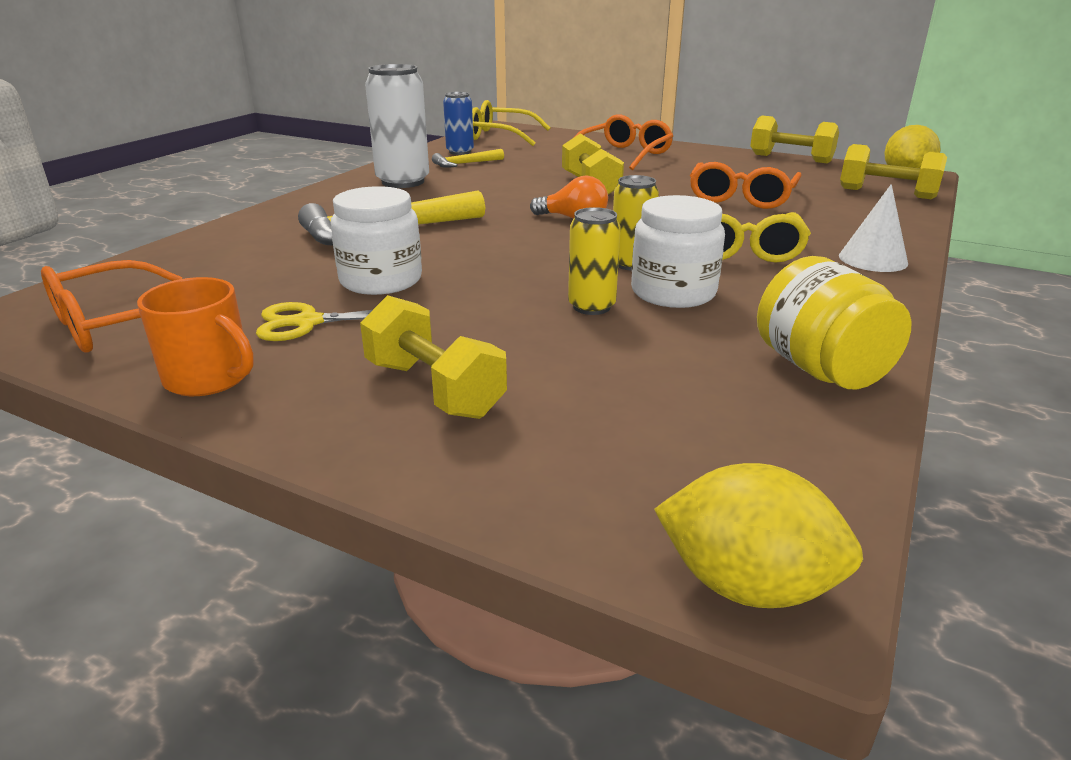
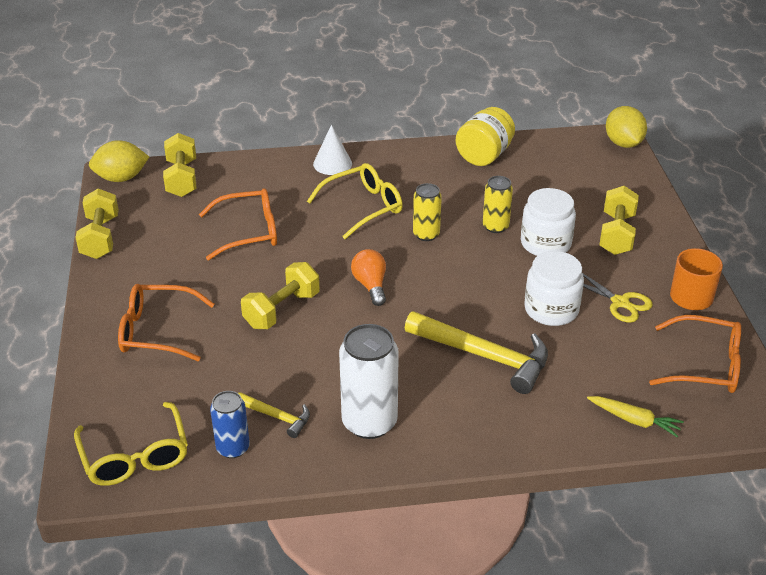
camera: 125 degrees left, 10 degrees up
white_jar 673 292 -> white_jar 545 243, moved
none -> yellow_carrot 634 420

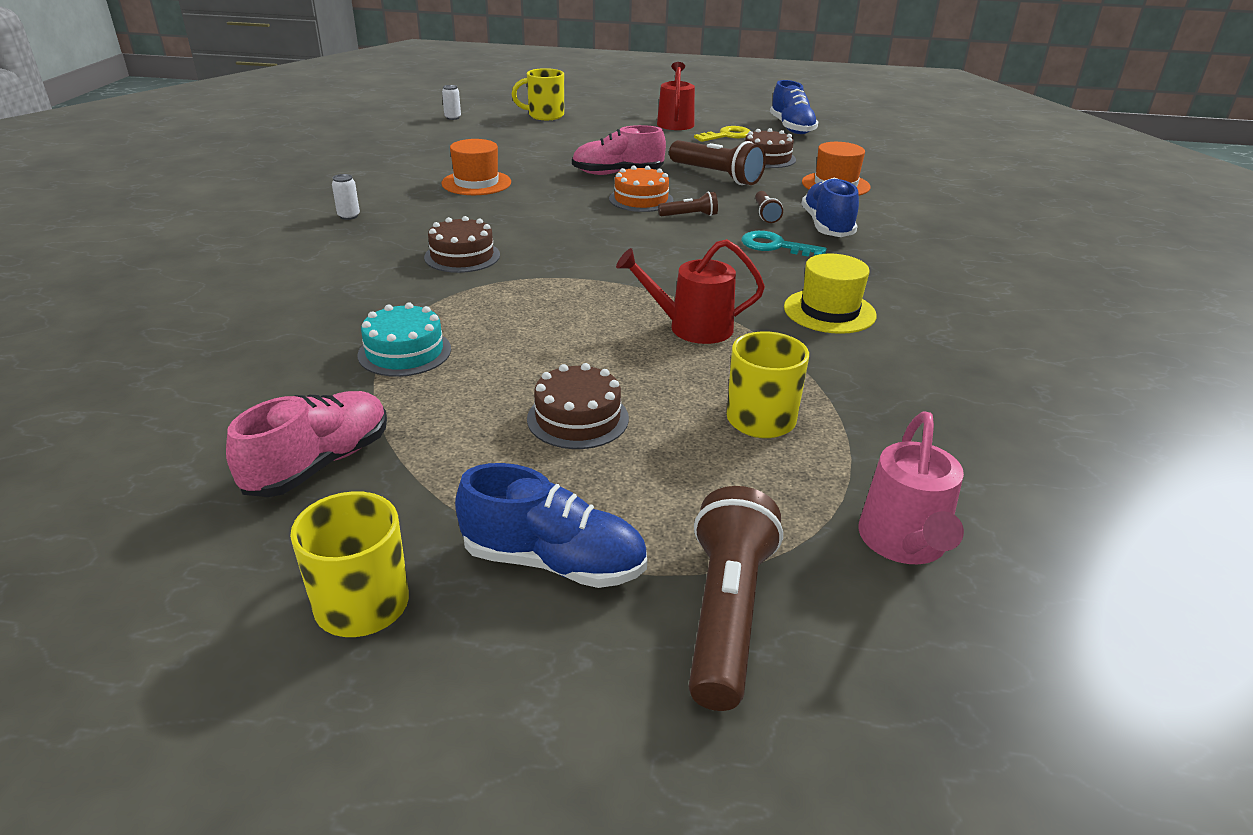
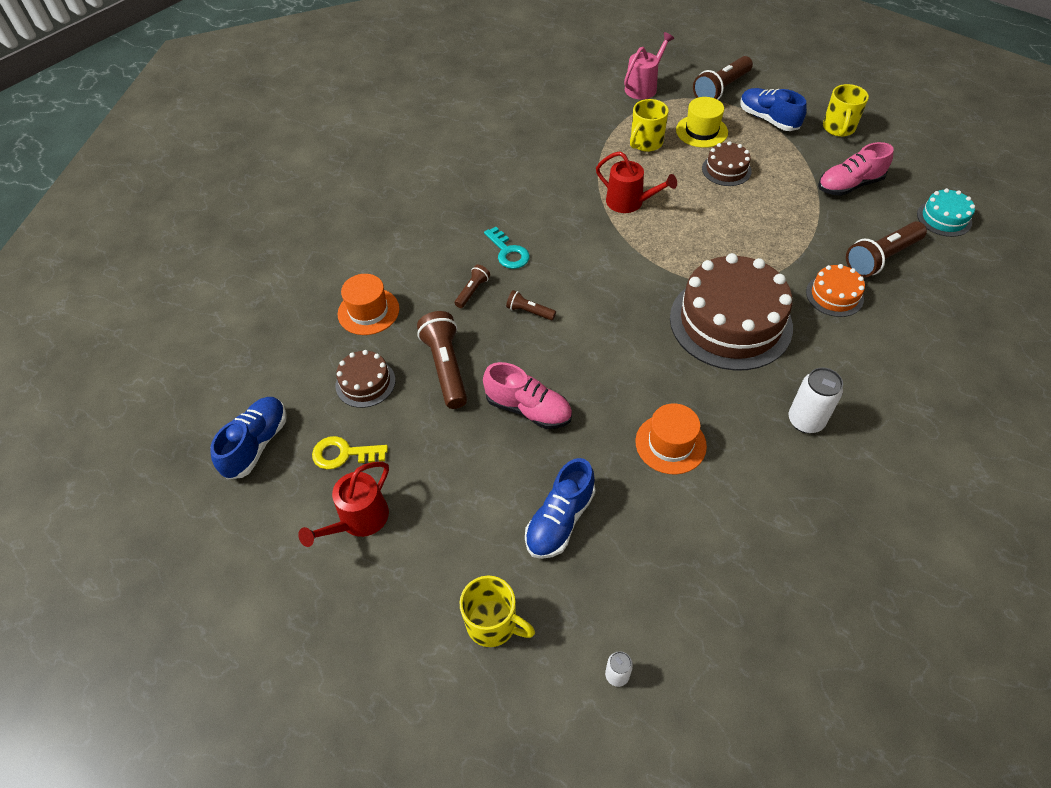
camera: 145 degrees left, 20 degrees up
blue_shoe 827 226 -> blue_shoe 560 520, moved
brown_cake 462 256 -> brown_cake 730 322, x2.11
yellow_hat 829 311 -> yellow_hat 701 131, moved
white_can 349 216 -> white_can 805 421, x1.86
orange_cake 641 199 -> orange_cake 834 295, moved
none -> brown_flashlight 881 258
turquoise_cake 404 352 -> turquoise_cake 944 218, moved

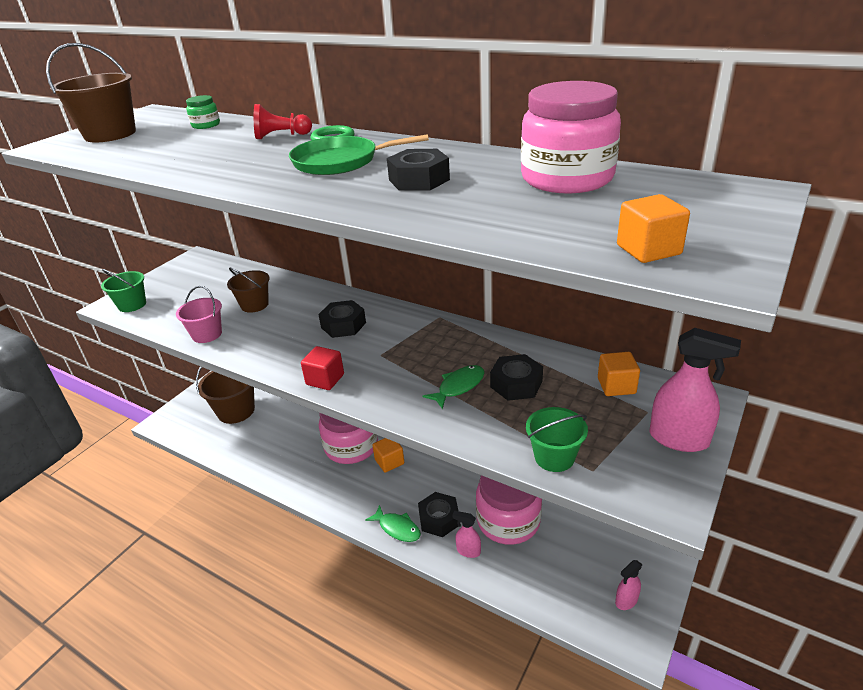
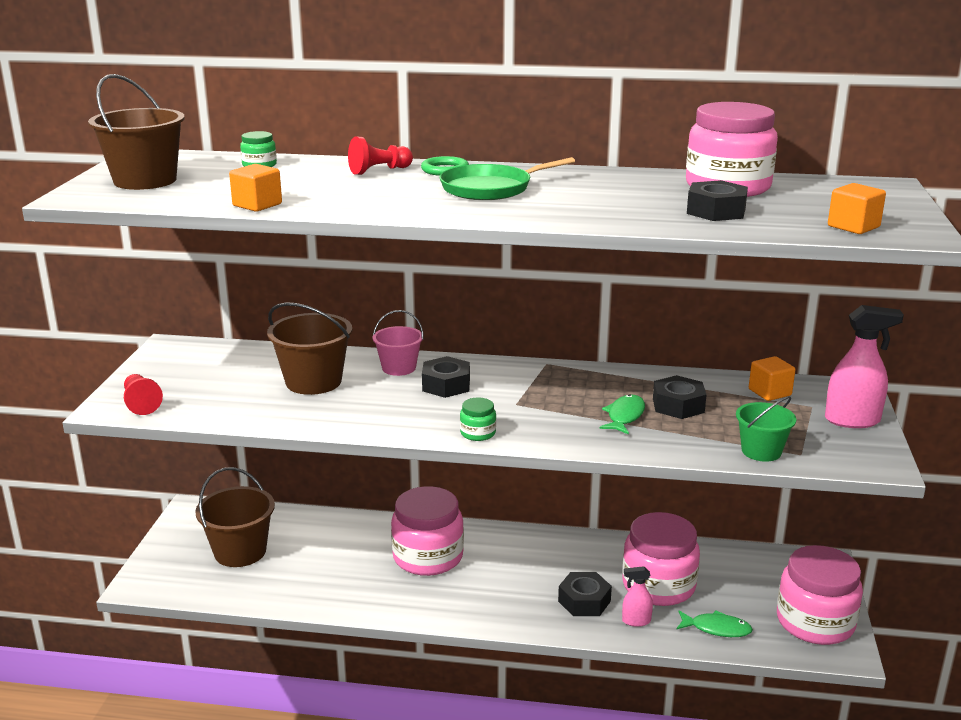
camera: 25 degrees left, 10 degrees down
green_bucket 132 305 -> red_pawn 141 403
orange_cube 389 462 -> orange_cube 257 205, moved
brown_bucket 254 305 -> brown_bucket 313 381, x1.61
pink_bucket 207 334 -> pink_bucket 399 368, moved
red_cube 325 379 -> green_jar 478 433
green_fish 397 528 -> green_fish 717 629, moved
black_nut 419 180 -> black_nut 716 211, moved
pink_spray_bottle 626 601 -> pink_jar 815 622

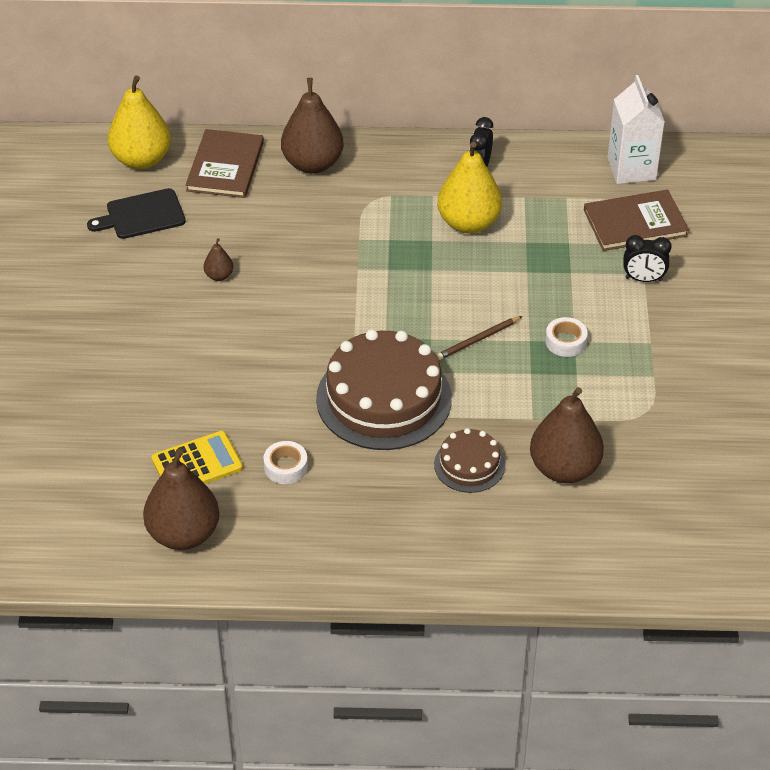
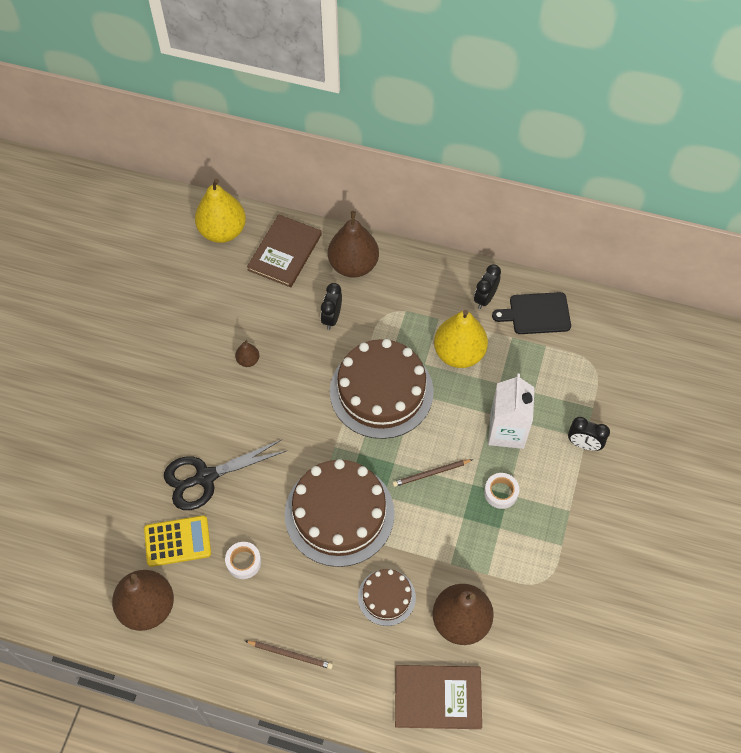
camera: 15 degrees right, 15 degrees up
none -> black_scissors 205 477
none -> brown_pencil 290 654
none -> black_clock 331 318
none -> brown_cake 381 391
brown_book 635 223 -> brown_book 438 697, moved
white_carton 631 169 -> white_carton 507 431, moved
black_cutting_board 142 215 -> black_cutting_board 536 314, moved

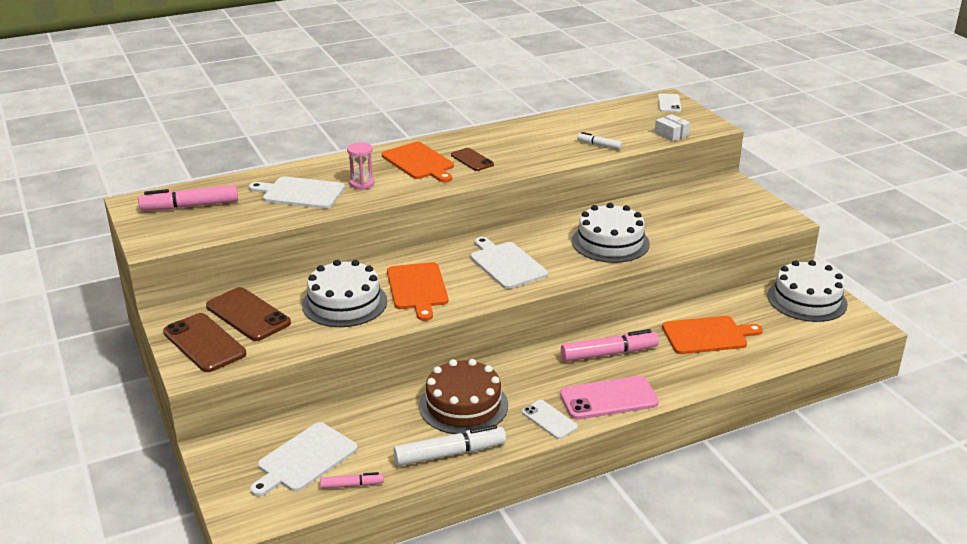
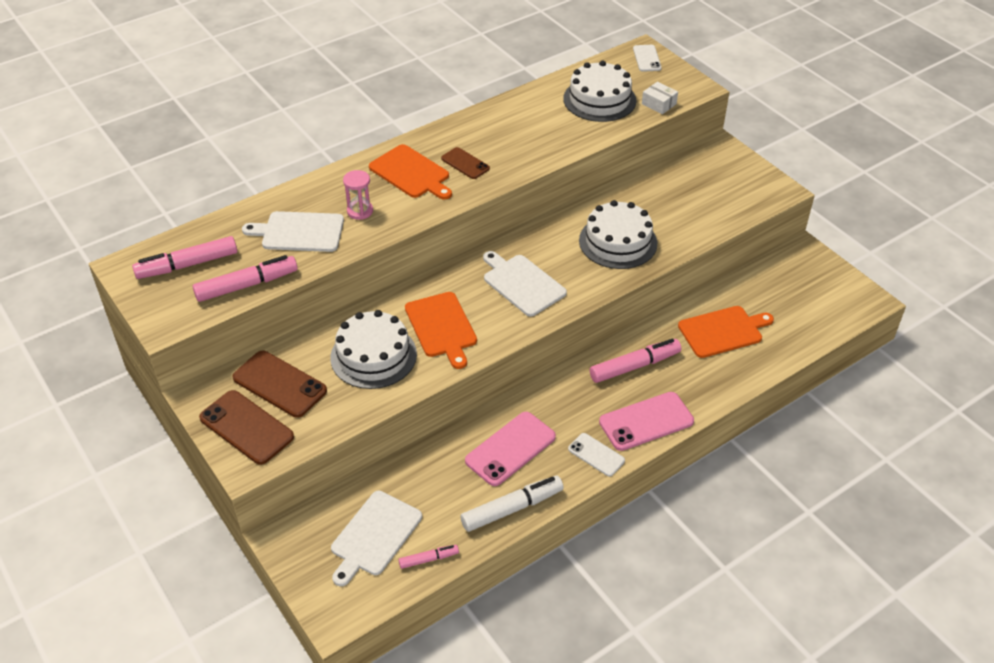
camera: 10 degrees left, 15 degrees up
none -> pink_marker 247 285
brown_cake 463 405 -> pink_phone 510 449
white_cake 807 300 -> white_cake 599 99, moved
white_marker 599 145 -> none

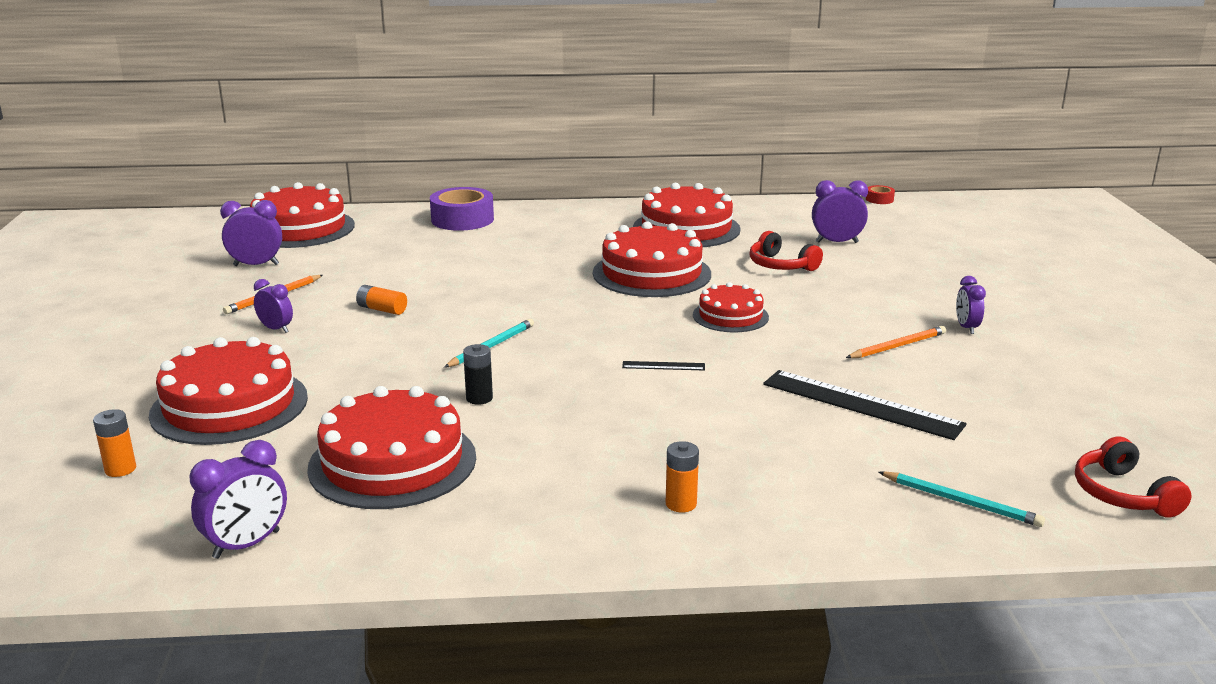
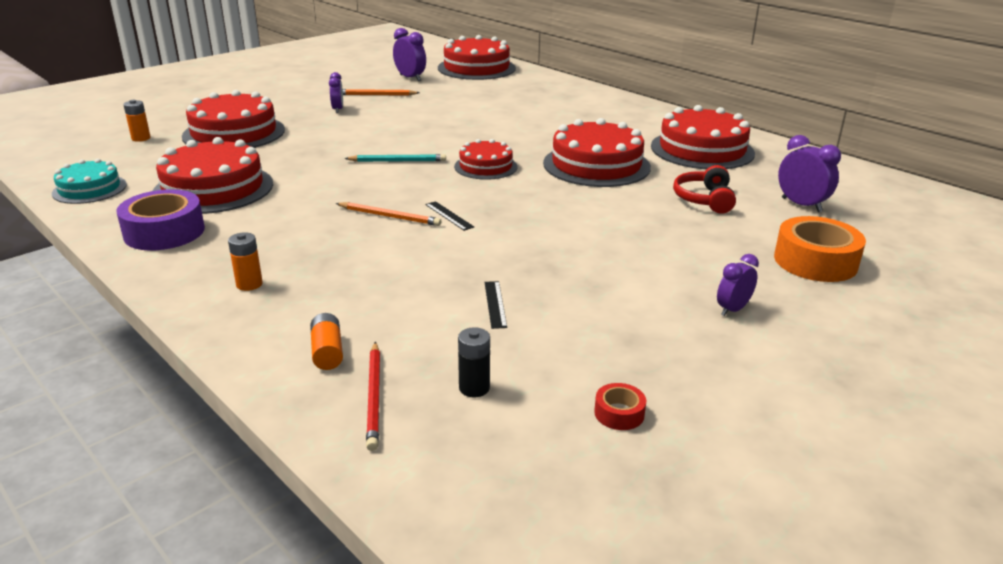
camera: 50 degrees right, 5 degrees up
purple_clock 247 544 -> turquoise_cake 89 189
purple_tape 462 219 -> purple_tape 164 232, moved
orange_battery 382 309 -> orange_battery 327 352, moved
orange_pencil 897 346 -> orange_pencil 389 216, moved
turquoise_pencil 961 502 -> red_pencil 374 397
red_cake 730 316 -> red_cake 485 166, moved
black_battery 479 398 -> black_battery 474 388, moved
black_ruler 861 404 -> black_ruler 495 304, x0.44
red_tape 879 199 -> red_tape 619 413, moved
none -> orange_tape 815 261
red_headphones 1122 494 -> none

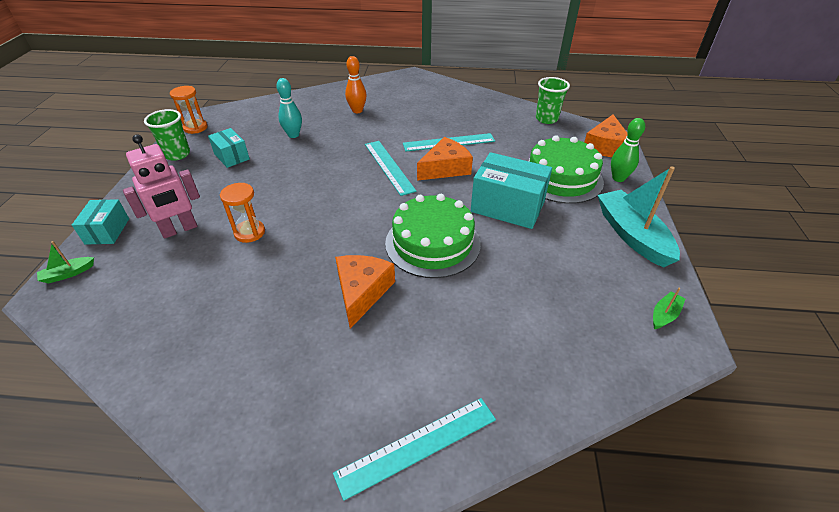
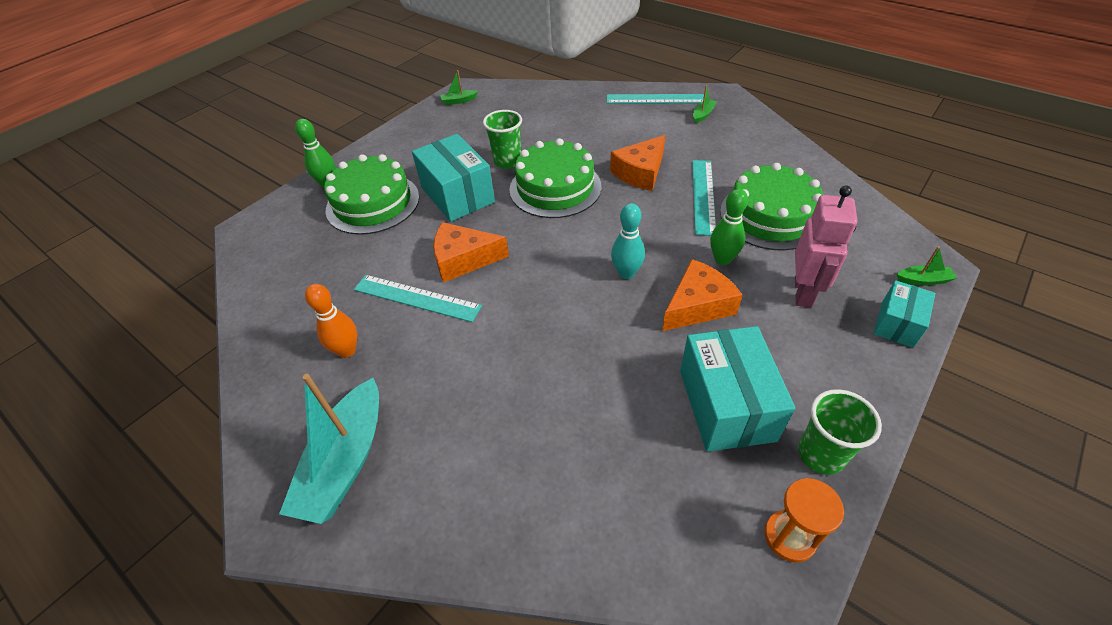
camera: 145 degrees left, 5 degrees up
turquoise_boat 632 235 -> turquoise_boat 346 462, moved
orange_bowling_pin 357 110 -> orange_bowling_pin 347 350, moved
green_cup 546 119 -> green_cup 507 161, moved
turquoise_bowling_pin 293 135 -> turquoise_bowling_pin 626 273, moved
orange_cheese 605 146 -> orange_cheese 697 305, moved
turquoise_box 232 156 -> turquoise_box 726 405, x1.75
turquoise_ruler 389 167 -> turquoise_ruler 703 196, moved
none -> green_boat 703 115
orange_hourglass 249 232 -> green_bowling_pin 722 259
none -> green_cake 771 216
pink_robot 179 230 -> pink_robot 803 292, 105 degrees clockwise

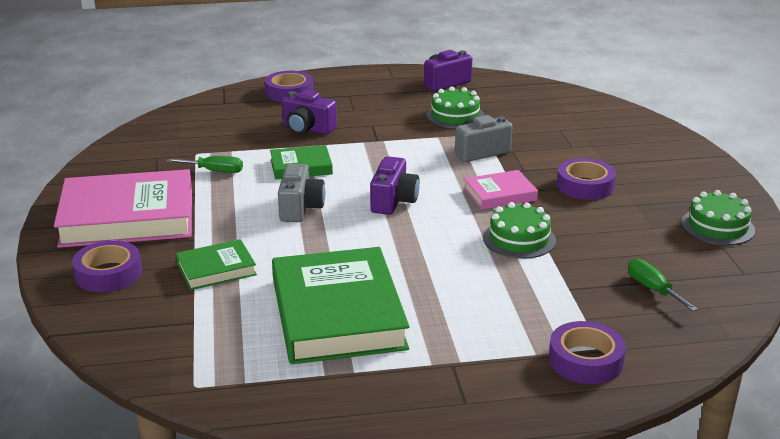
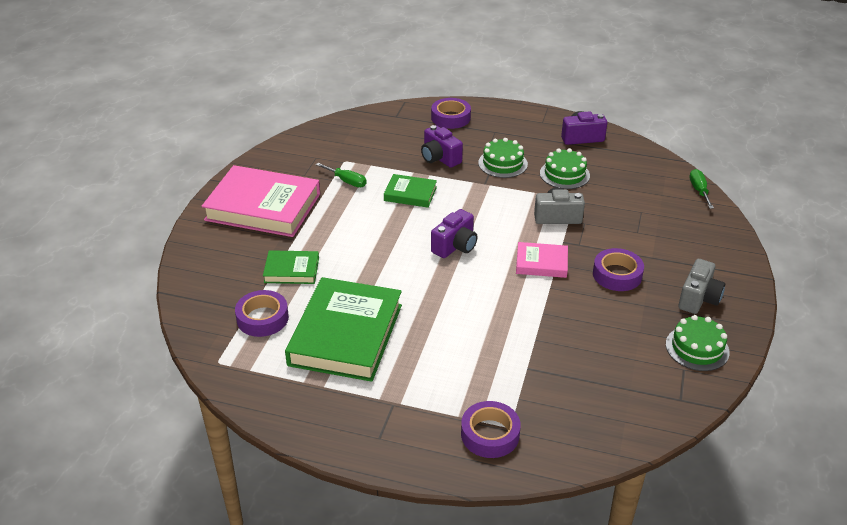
camera: 25 degrees right, 10 degrees up
purple_tape 108 274 -> purple_tape 262 318, moved
green_cake 519 239 -> green_cake 502 163, moved
grey_camera 300 208 -> grey_camera 698 299, moved
green_screwdriver 653 289 -> green_screwdriver 699 191, moved

